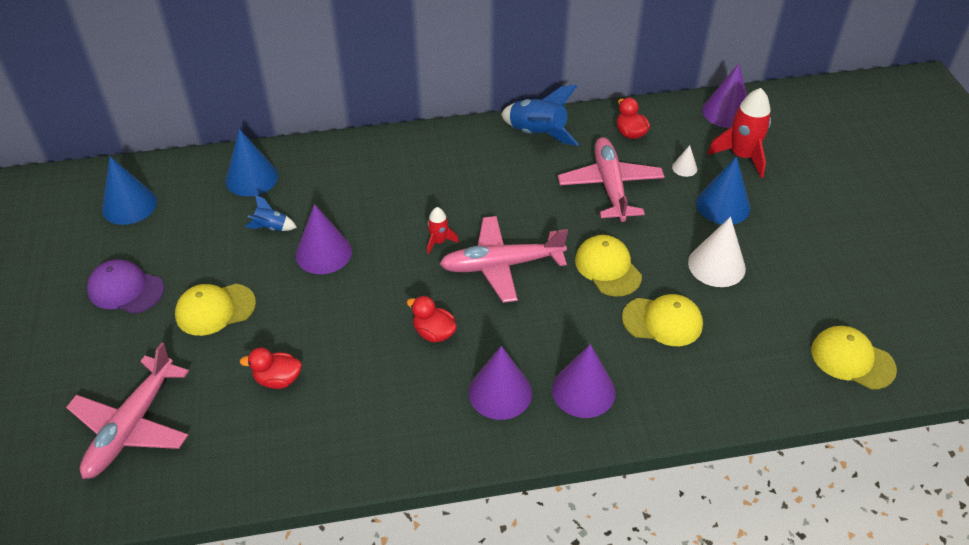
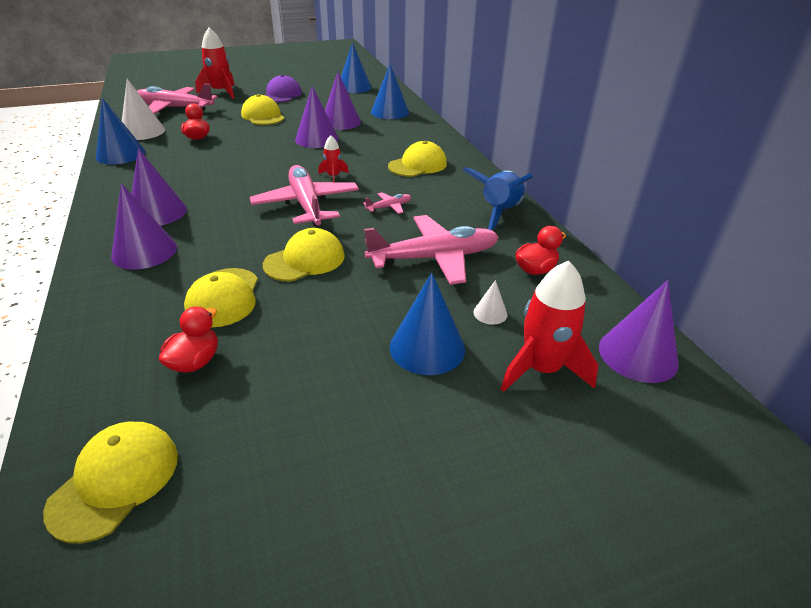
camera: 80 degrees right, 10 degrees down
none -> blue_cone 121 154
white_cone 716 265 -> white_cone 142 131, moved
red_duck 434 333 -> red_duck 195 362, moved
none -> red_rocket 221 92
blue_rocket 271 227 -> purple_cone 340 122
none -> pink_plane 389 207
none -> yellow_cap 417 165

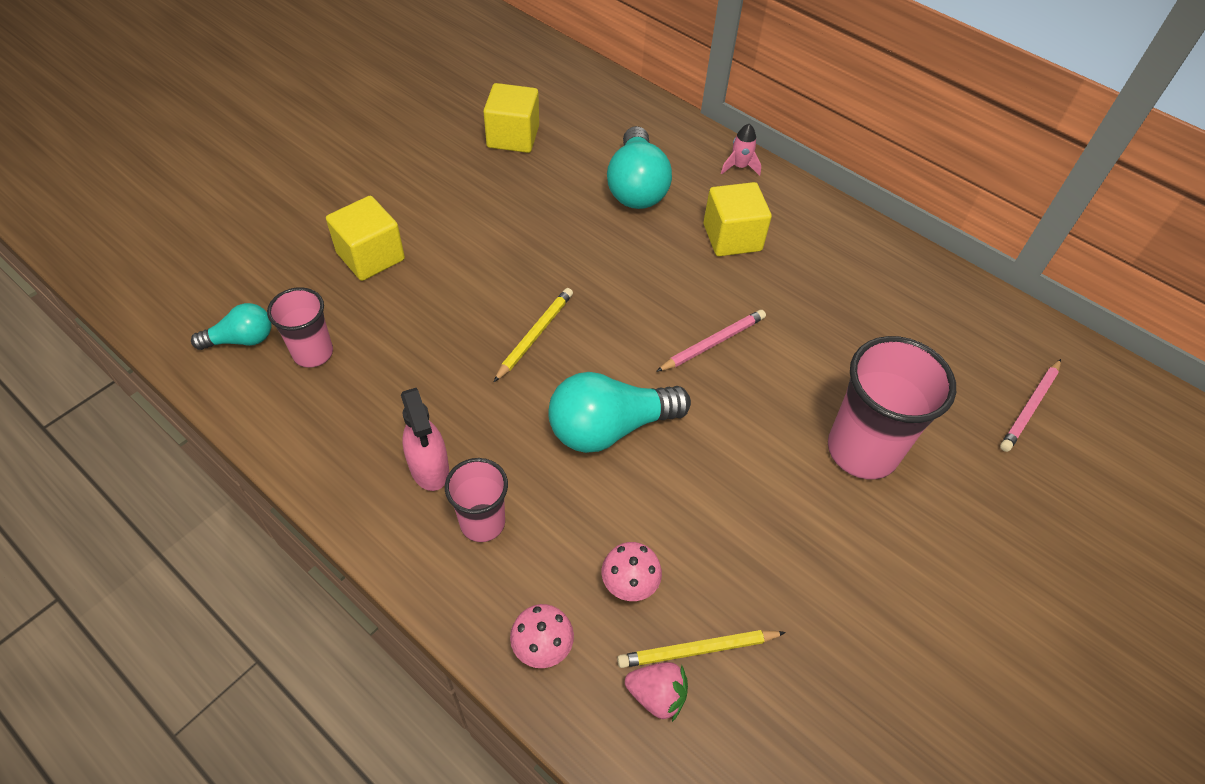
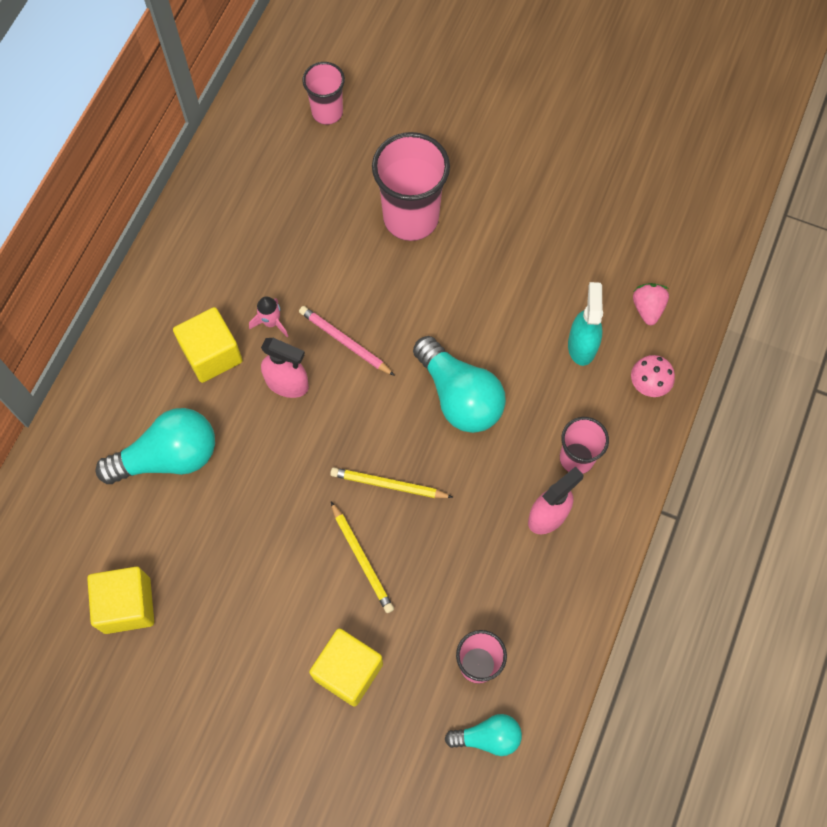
camera: 105 degrees left, 15 degrees up
pink_rocket 739 167 -> pink_rocket 271 322, moved
none -> pink_spray_bottle 287 383
pink_pencil 1030 407 -> pink_cup 327 112
yellow_pencil 697 650 -> yellow_pencil 362 559, moved
turquoise_light_bulb 241 339 -> turquoise_light_bulb 487 737, 120 degrees clockwise
pink_mushroom 629 585 -> turquoise_spray_bottle 582 345

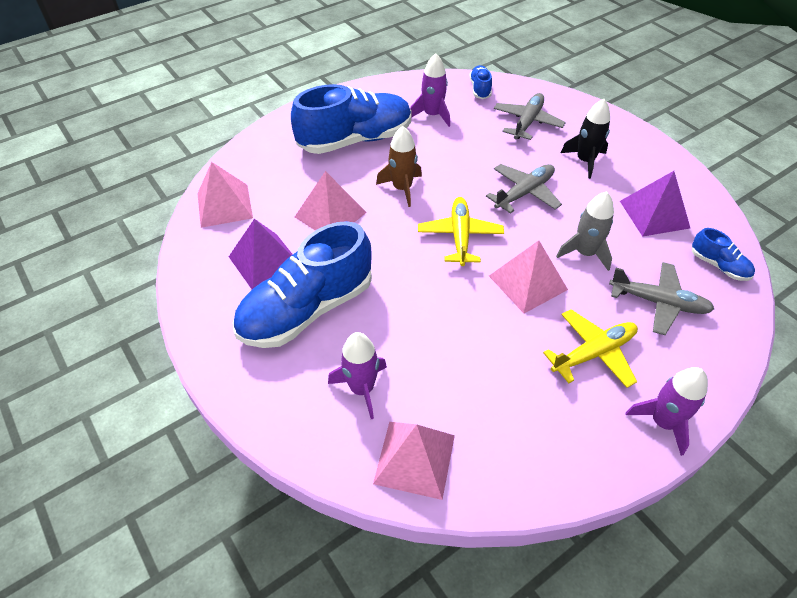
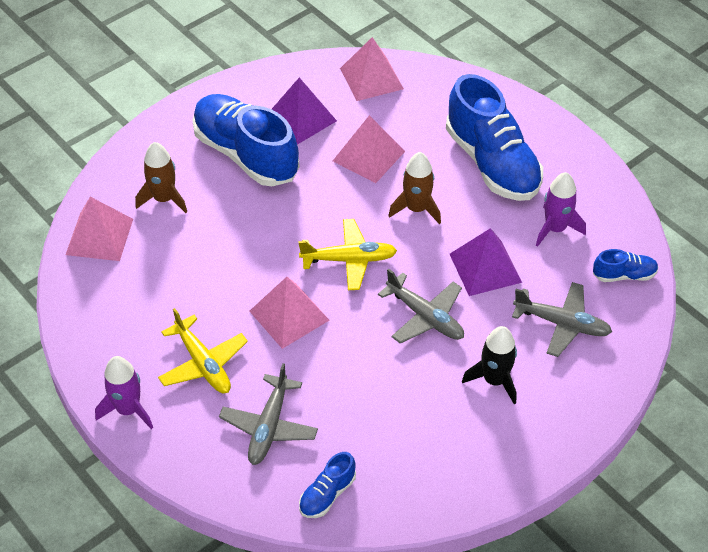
camera: 85 degrees right, 0 degrees up
purple_rocket 362 389 -> brown_rocket 164 199
purple_pyramid 654 214 -> purple_pyramid 485 268, moved
grey_rocket 584 253 -> none

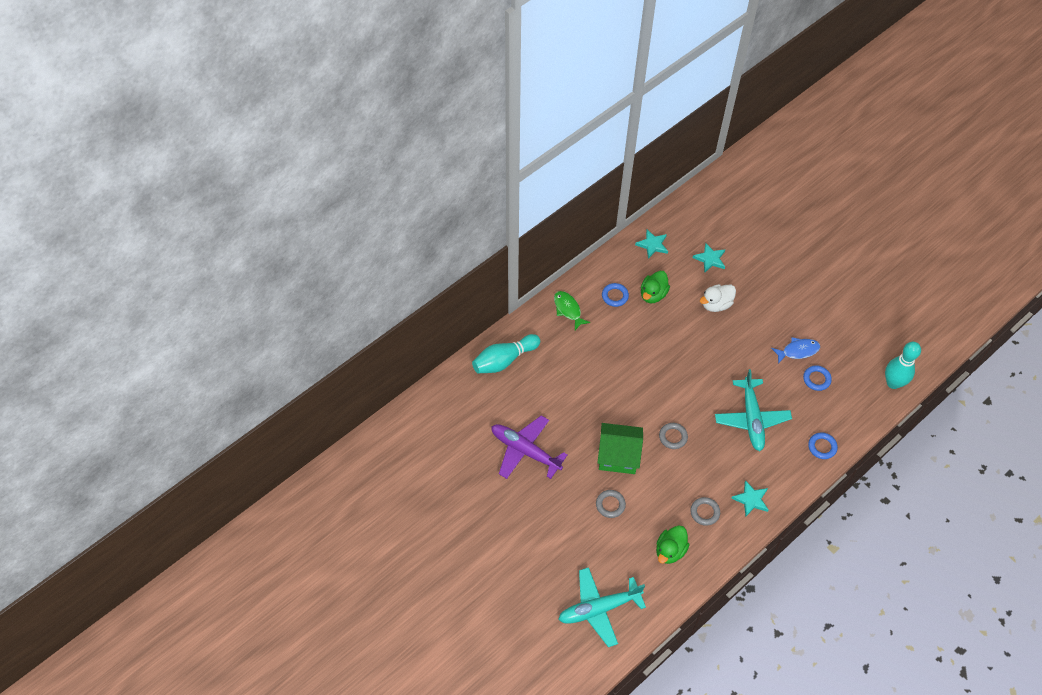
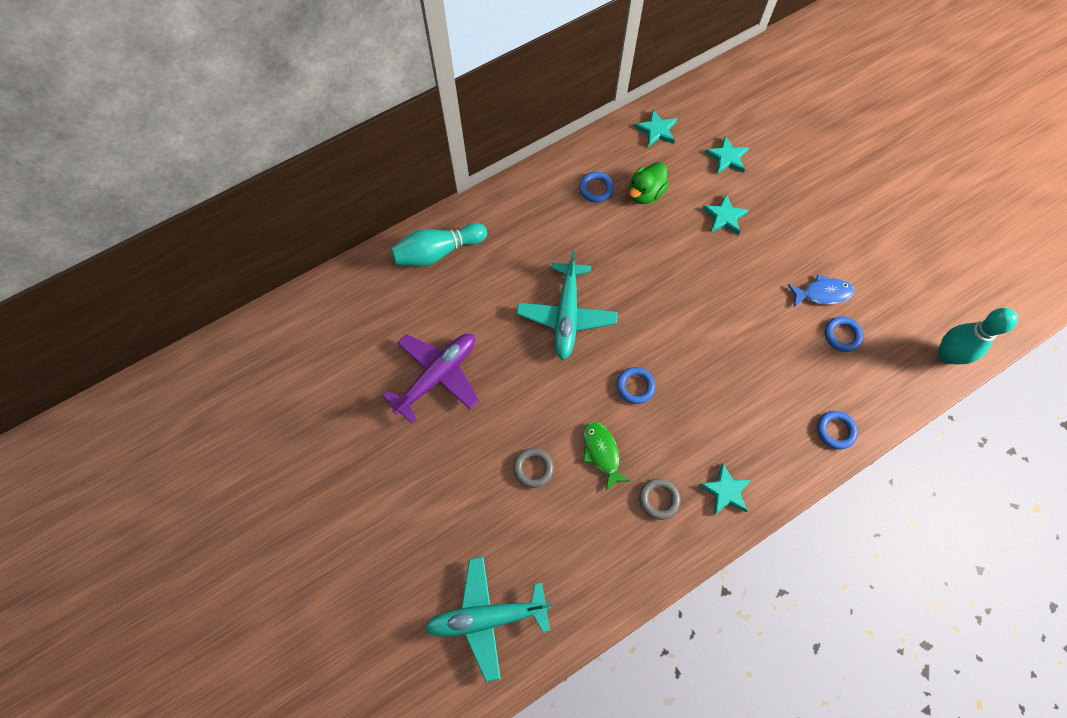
camera: 10 degrees right, 10 degrees up
purple_plane 525 450 -> purple_plane 437 376, 90 degrees clockwise
turquoise_plane 751 419 -> turquoise_plane 566 315, moved
green_fish 568 310 -> green_fish 601 452, moved
grey_ring 673 437 -> blue_ring 635 386
white_duck 716 304 -> turquoise_star 724 217
green_house 618 456 -> none
green_duck 670 550 -> none

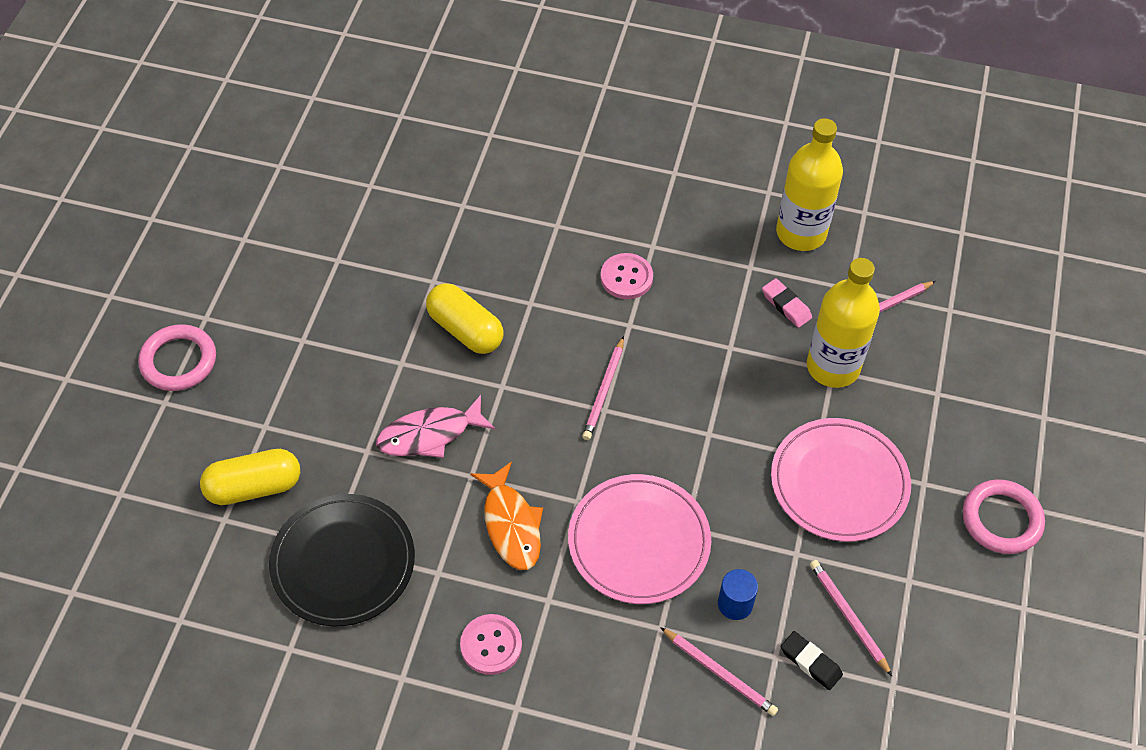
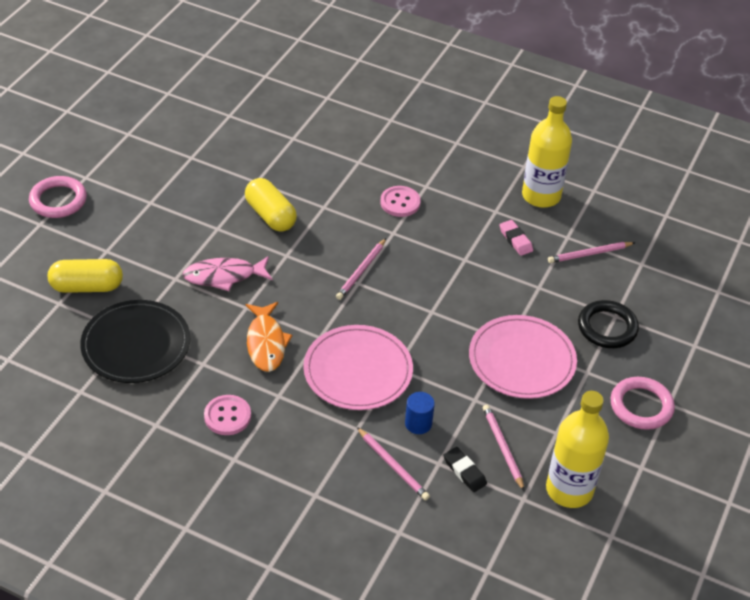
camera: 10 degrees right, 10 degrees down
yellow_bottle 833 367 -> yellow_bottle 569 490, moved
none -> black_ring 607 327

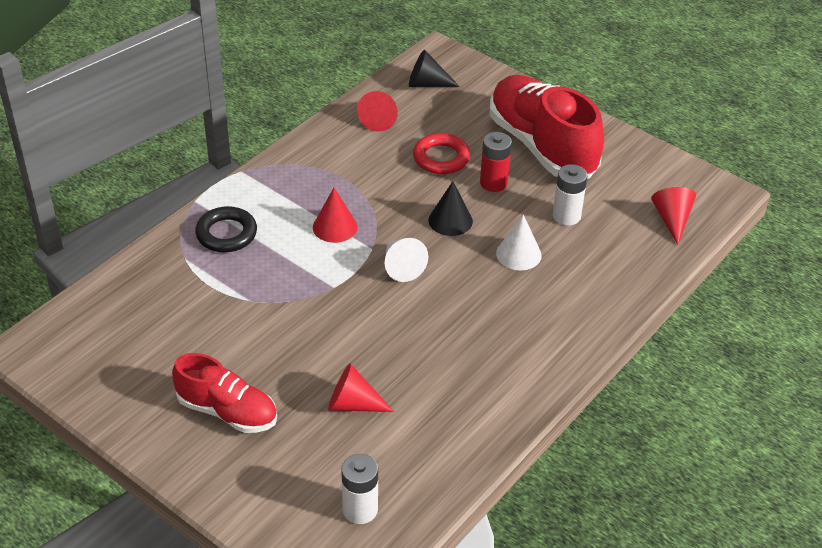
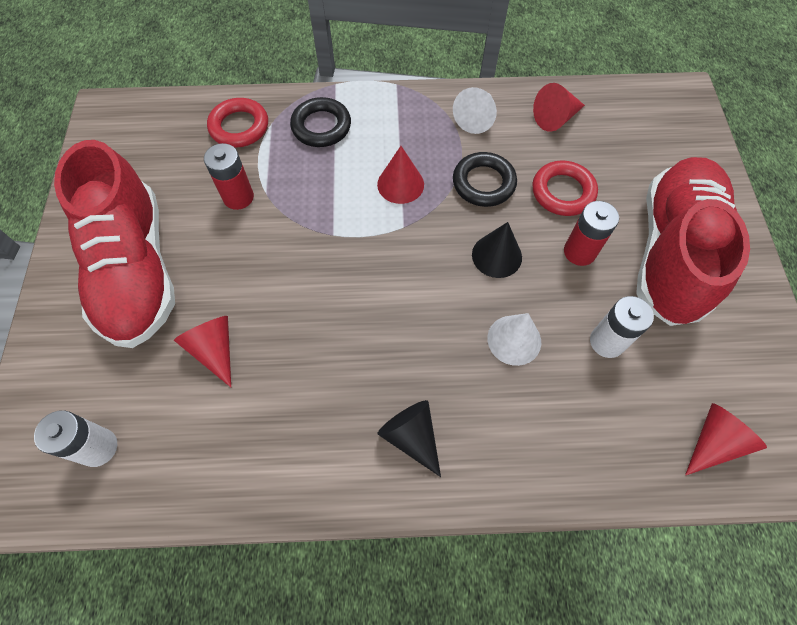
camera: 50 degrees right, 20 degrees up
red_shoe 227 411 -> red_shoe 136 270, x1.70
none -> red_battery 238 197
none -> red_ring 239 127
black_cone 427 83 -> black_cone 412 436, moved
white_cone 401 266 -> white_cone 476 118, moved
none -> black_ring 483 183

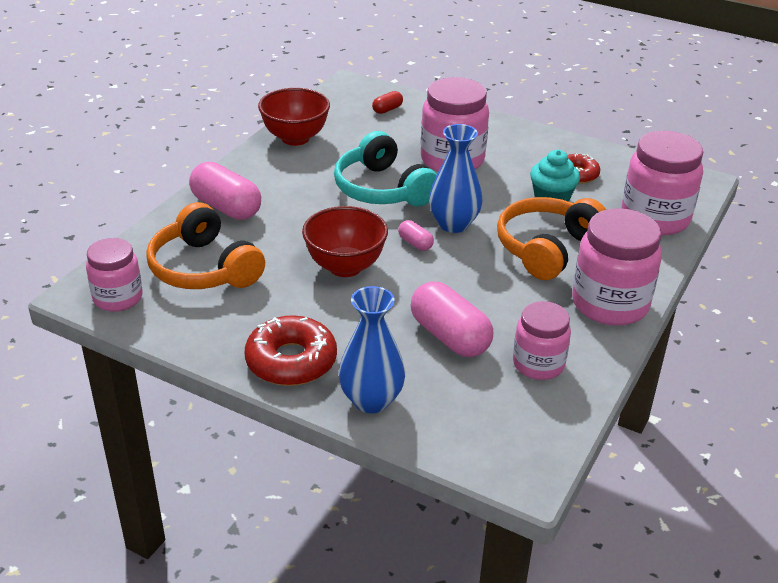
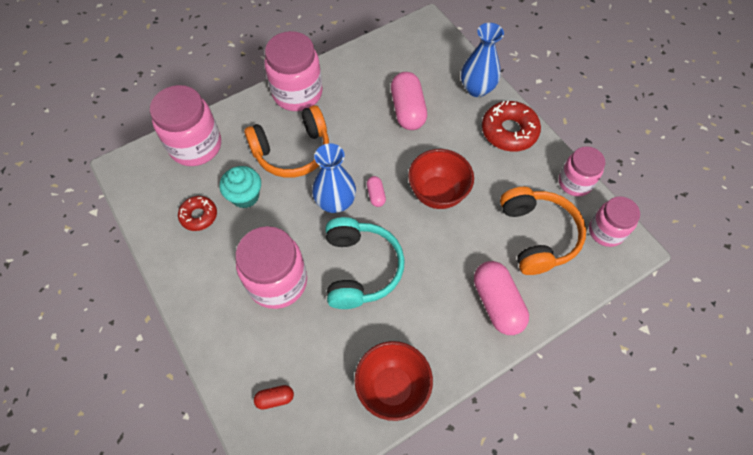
camera: 150 degrees left, 25 degrees up
pink_jar 538 364 -> pink_jar 575 182, moved

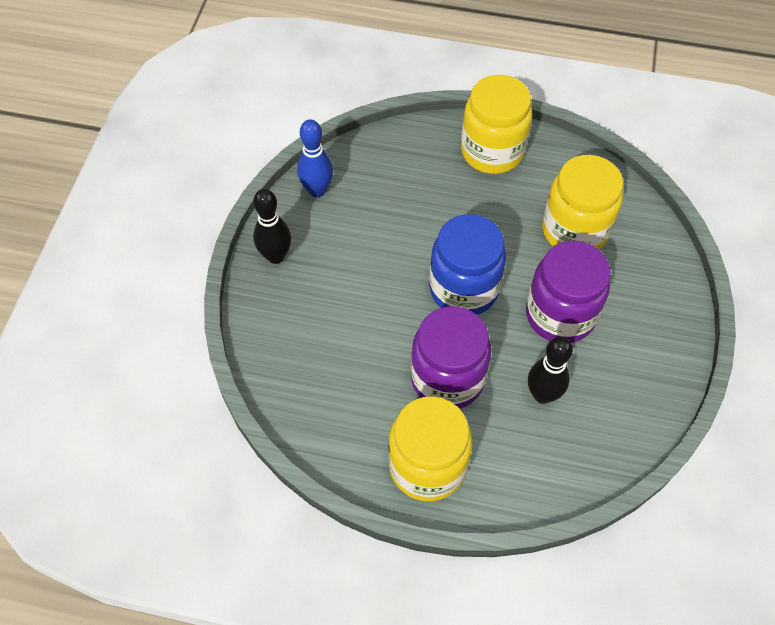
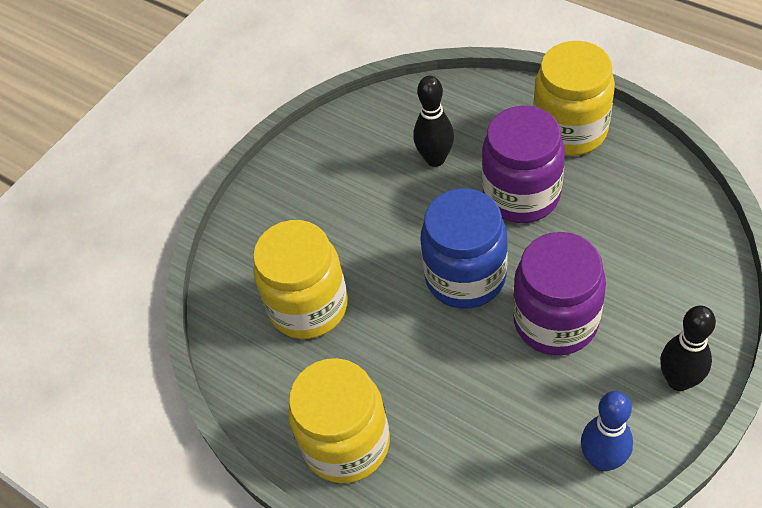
camera: 150 degrees left, 5 degrees down
purple_jar 560 315 -> purple_jar 555 321, moved

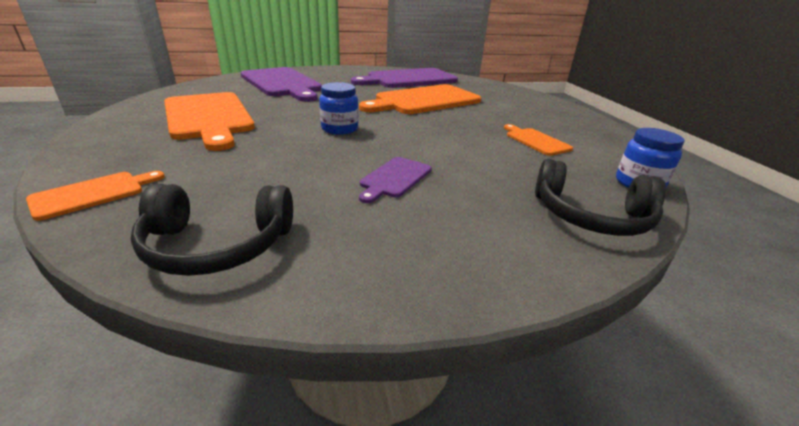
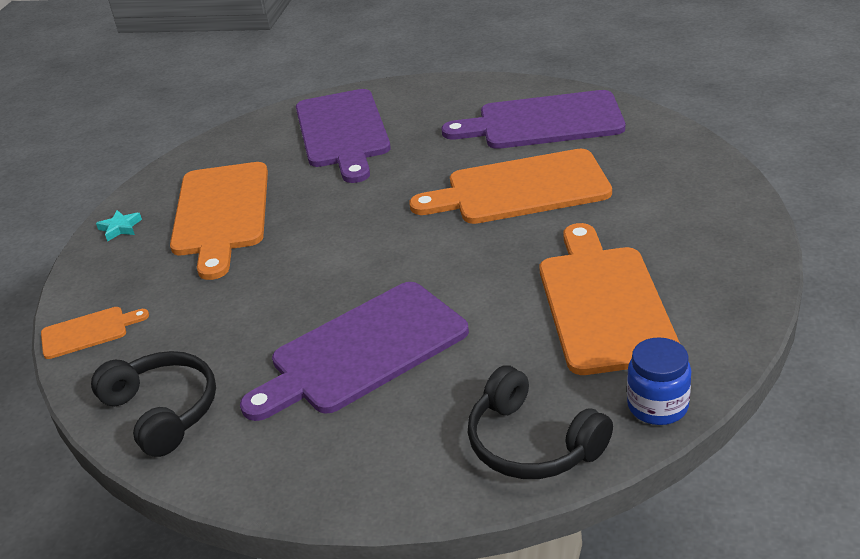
camera: 30 degrees right, 5 degrees up
black_headphones 217 245 -> black_headphones 163 411, 150 degrees counterclockwise
none -> turquoise_star 120 228
purple_cutting_board 394 178 -> purple_cutting_board 363 351, x2.08
orange_cutting_board 535 141 -> orange_cutting_board 603 303, x2.08
blue_jar 339 129 -> none

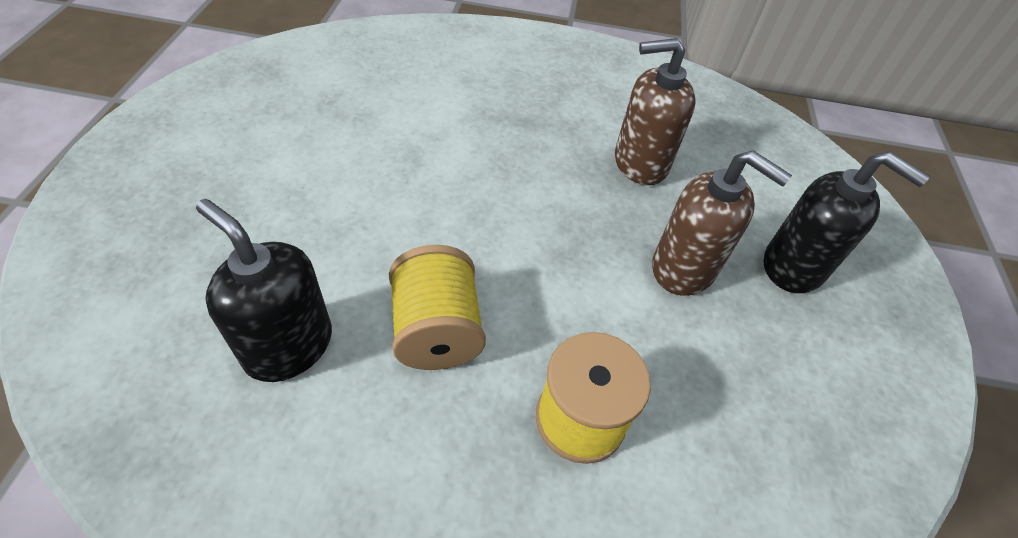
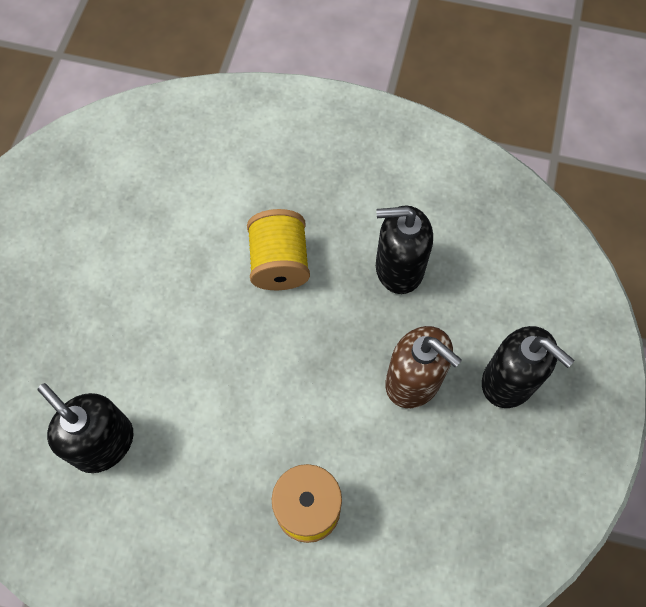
camera: 10 degrees right, 15 degrees up
yellow_spool 436 330 -> yellow_spool 279 262, moved
brown_soap_dispenser 640 163 -> black_soap_dispenser 399 268

